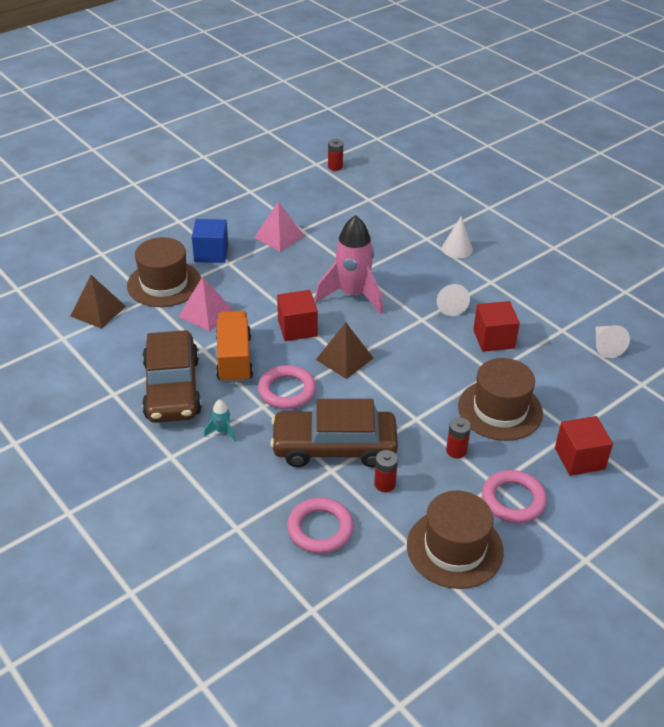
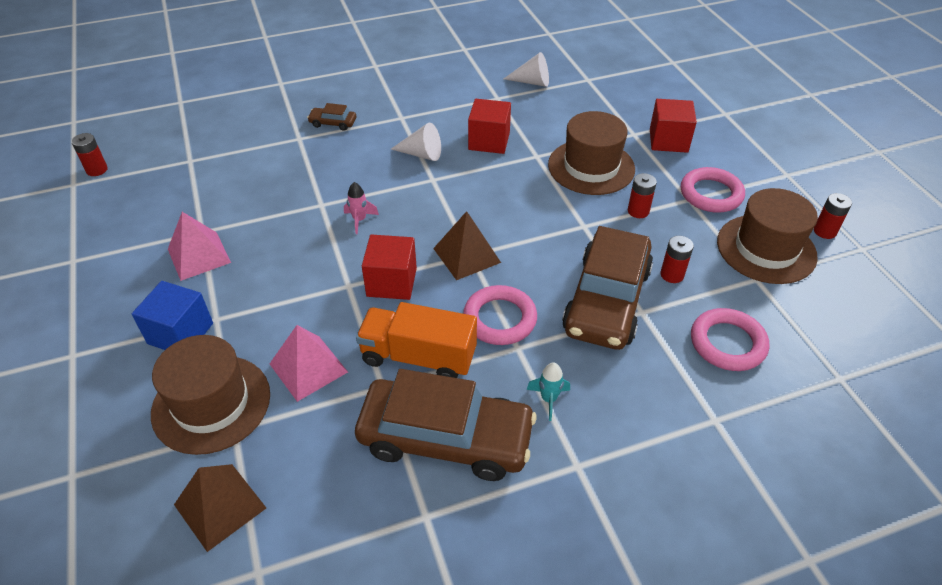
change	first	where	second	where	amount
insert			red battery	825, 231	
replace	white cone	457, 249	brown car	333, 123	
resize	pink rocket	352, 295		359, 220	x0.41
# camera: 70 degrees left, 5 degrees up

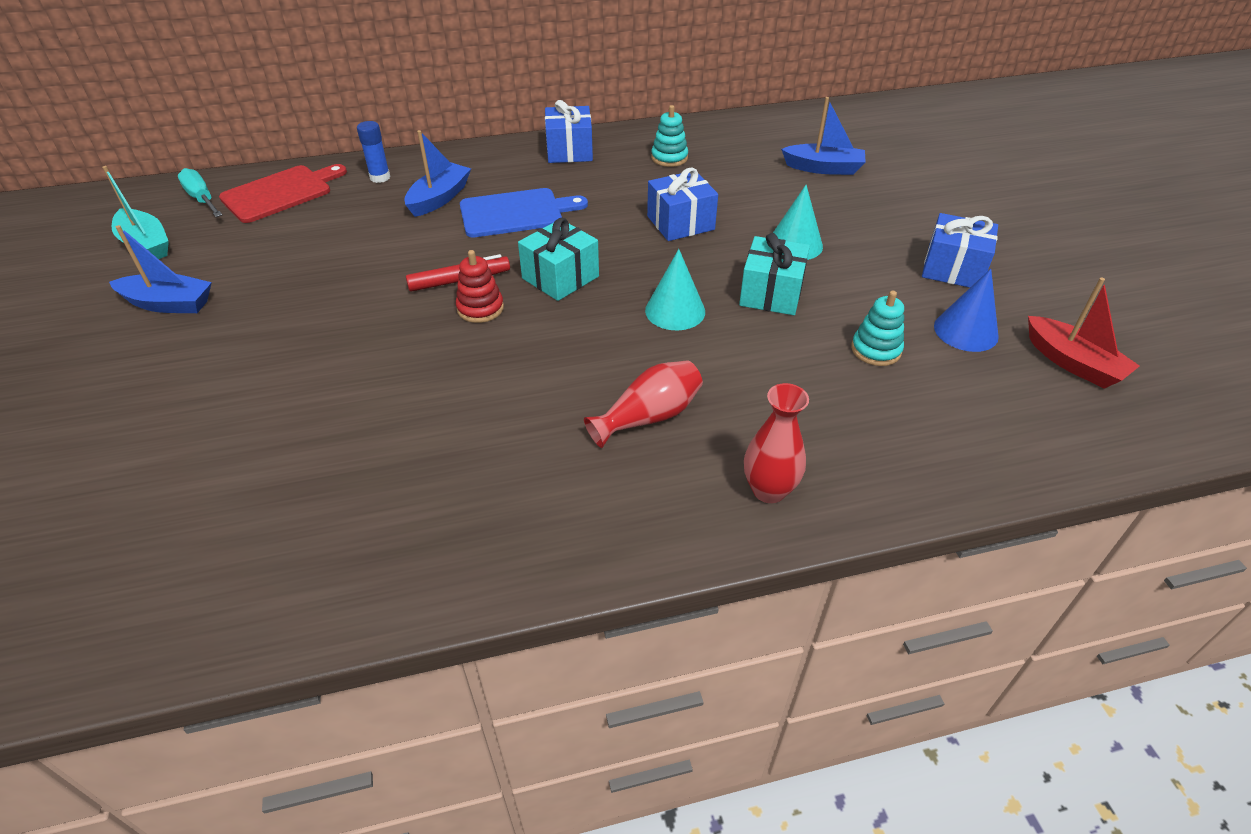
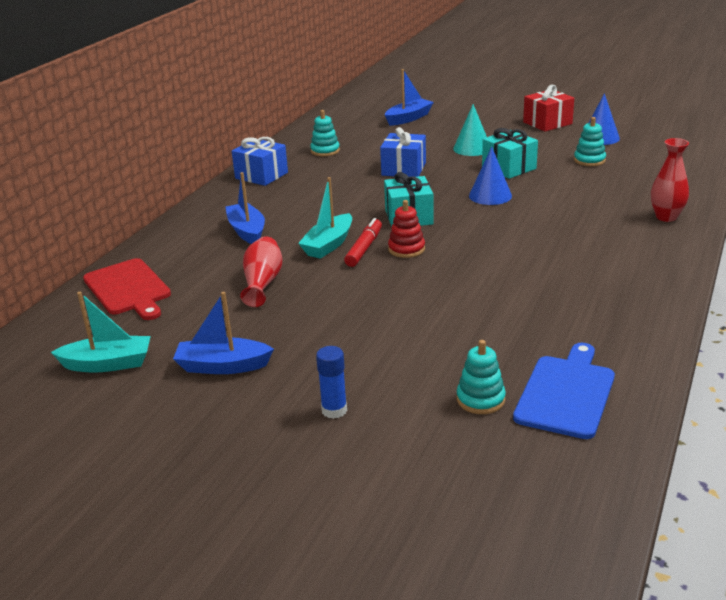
change	first	where	second	where	amount
delete	turquoise screwdriver	202, 199			
delete	red boat	1073, 363			
insert			turquoise boat	328, 245	
insert			turquoise stacking toy	480, 399	
move	blue glue stick	380, 177		334, 410	
move	blue cutting board	516, 213		566, 393	
move	red vase	649, 417		262, 283	
recolor	turquoise cone	675, 311	blue cone	490, 195	
recolor	blue gift	953, 269	red gift	547, 123	
rotate	blue boat	169, 304		223, 366	135 degrees counterclockwise
rotate	red cutting board	281, 193		128, 289	150 degrees clockwise
# camera: 50 degrees left, 15 degrees down

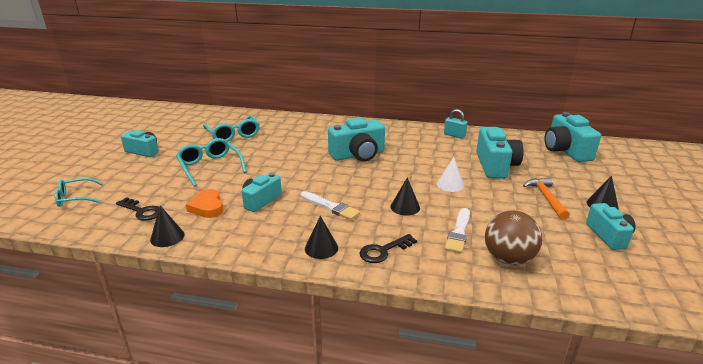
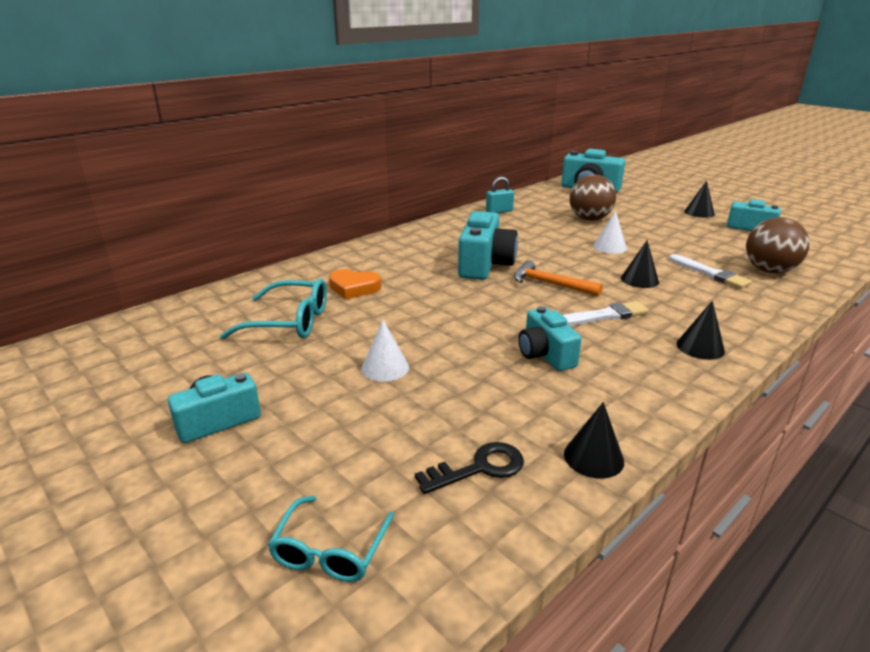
change	first	where	second	where	amount
delete	black key	383, 251			
move	orange heart	207, 207		354, 288	
move	orange hammer	546, 198		550, 284	
replace	turquoise glasses	210, 167	white cone	385, 368	
replace	turquoise camera	495, 166	brown ball	589, 219	
# camera: 55 degrees left, 0 degrees up

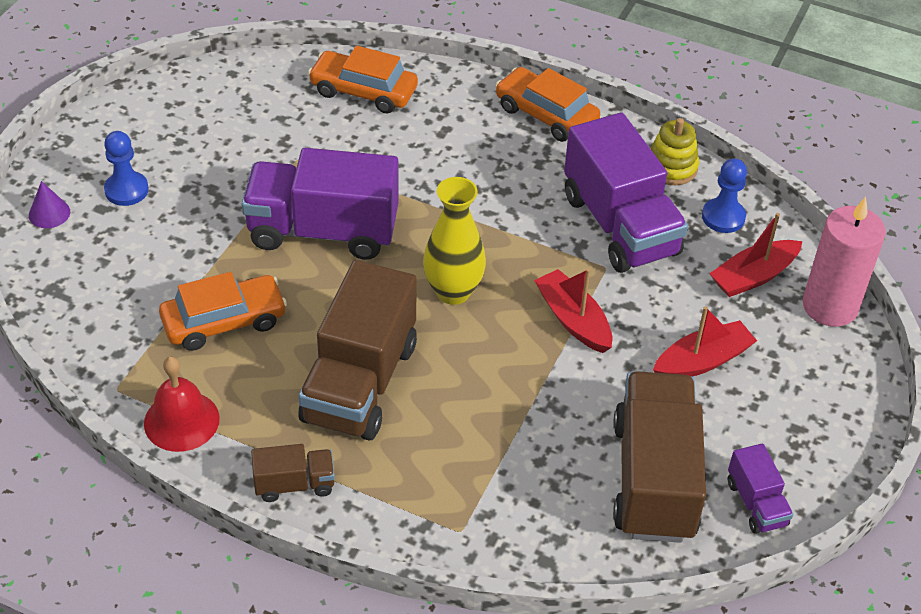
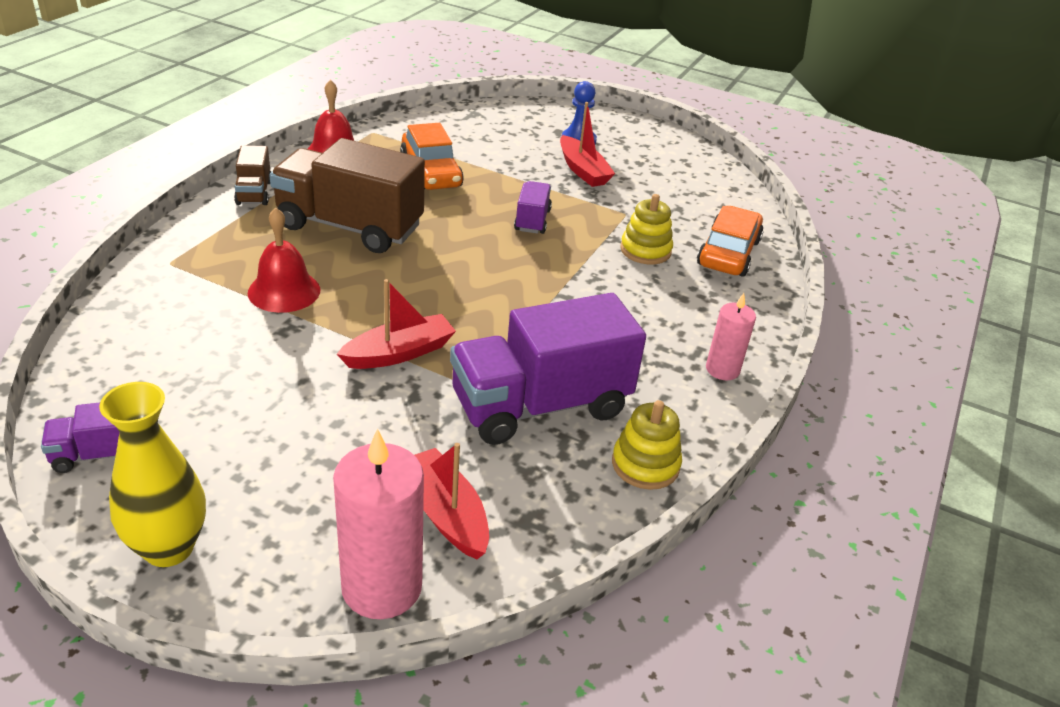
change	first	where	second	where	amount
delete	purple cone	49, 213			
delete	brown truck	653, 479			
delete	blue pawn	723, 217			
insert			red bell	284, 291	
insert			yellow stacking toy	645, 250	
move	yellow vase	453, 291		169, 548	
move	red boat	702, 361		583, 170	
replace	orange car	546, 114	pink candle	722, 369	
resize	purple truck	323, 231		532, 220	x0.47
# camera: 90 degrees right, 10 degrees down

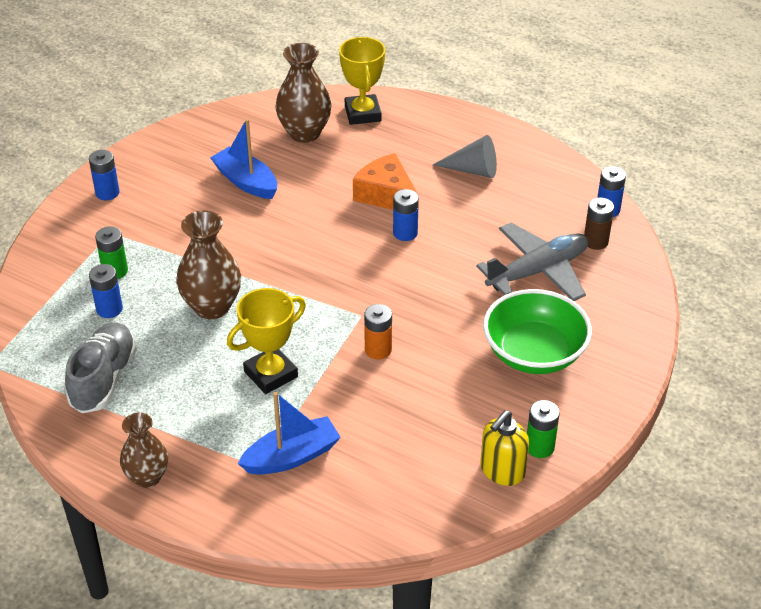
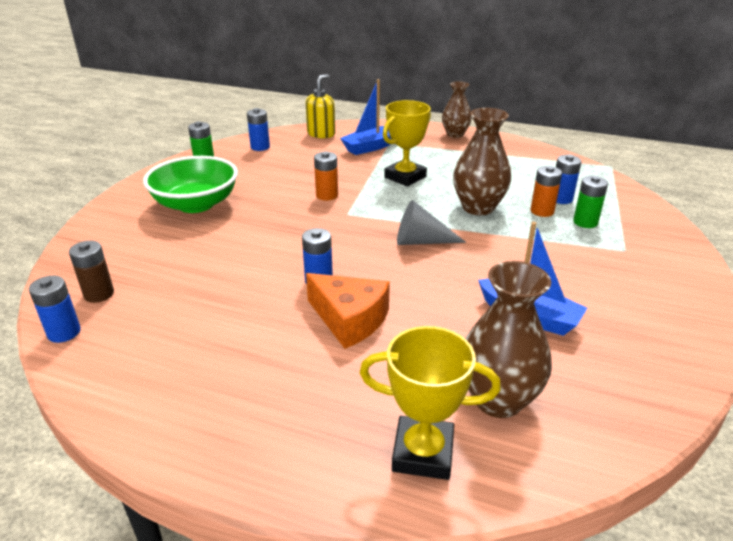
change	first	where	second	where	amount
delete	grey shoe	104, 379			
delete	grey plane	538, 271			
insert			orange battery	542, 211	
move	blue battery	107, 193		260, 147	
move	grey cone	473, 170		421, 241	
move	yellow soap dispenser	502, 471		321, 134	
rotate	yellow trophy	362, 114		423, 453	60 degrees counterclockwise
# camera: 170 degrees right, 10 degrees down

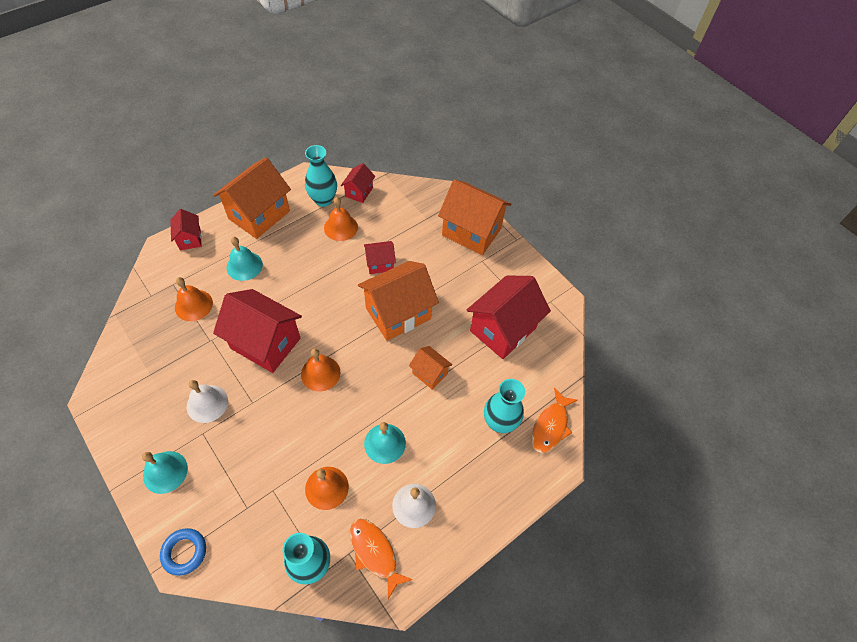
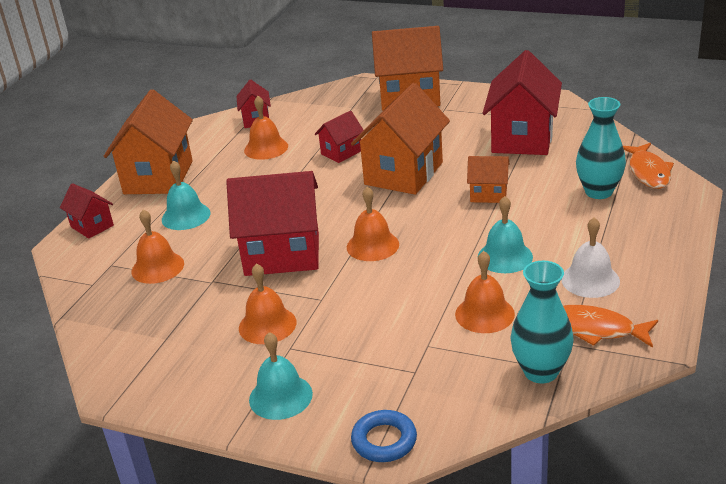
change	first	where	second	where	amount
delete	turquoise vase	323, 200			
recolor	white bell	207, 403	orange bell	267, 325	
# camera: 25 degrees left, 25 degrees down

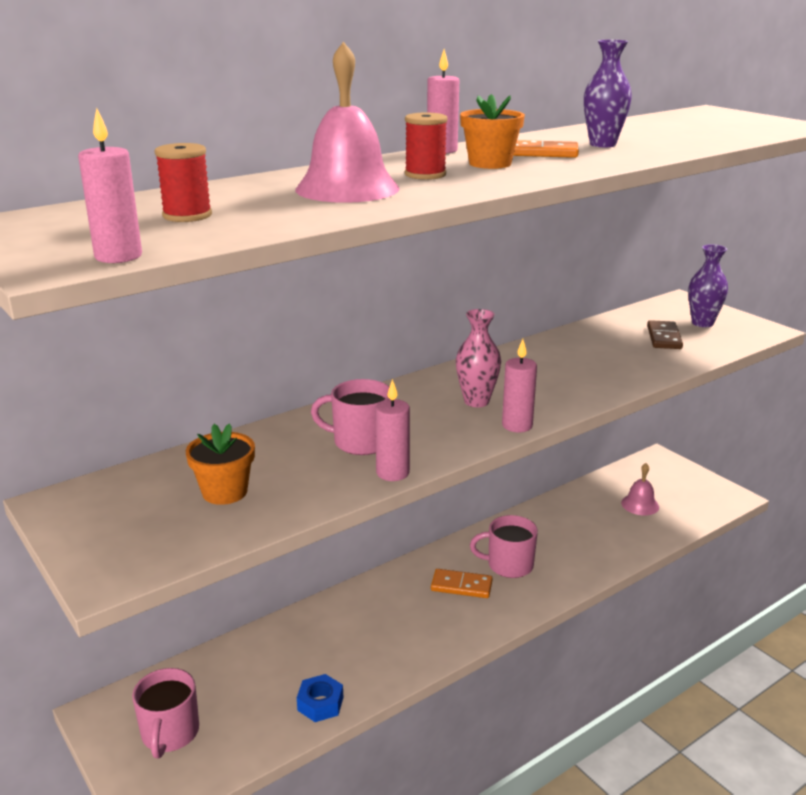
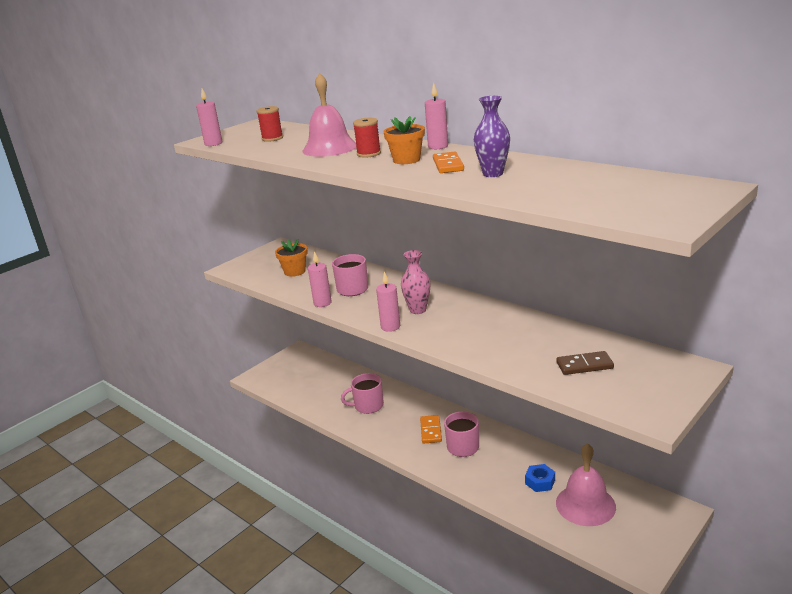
change	first	where	second	where	amount
delete	purple vase	702, 323			
move	pink mug	170, 733		368, 406	
move	blue nut	320, 704		540, 482	
resize	pink bell	640, 504		585, 504	x1.75
# camera: 80 degrees right, 0 degrees up

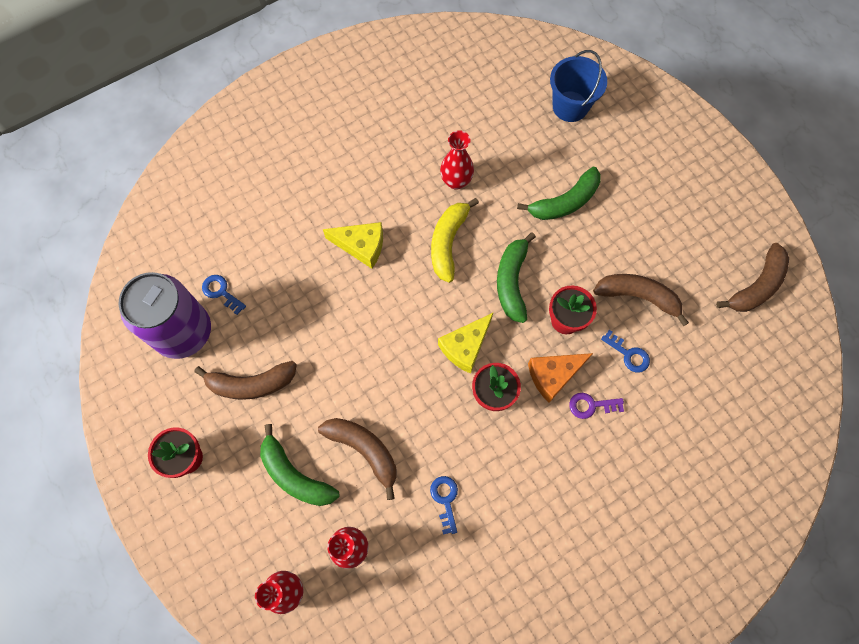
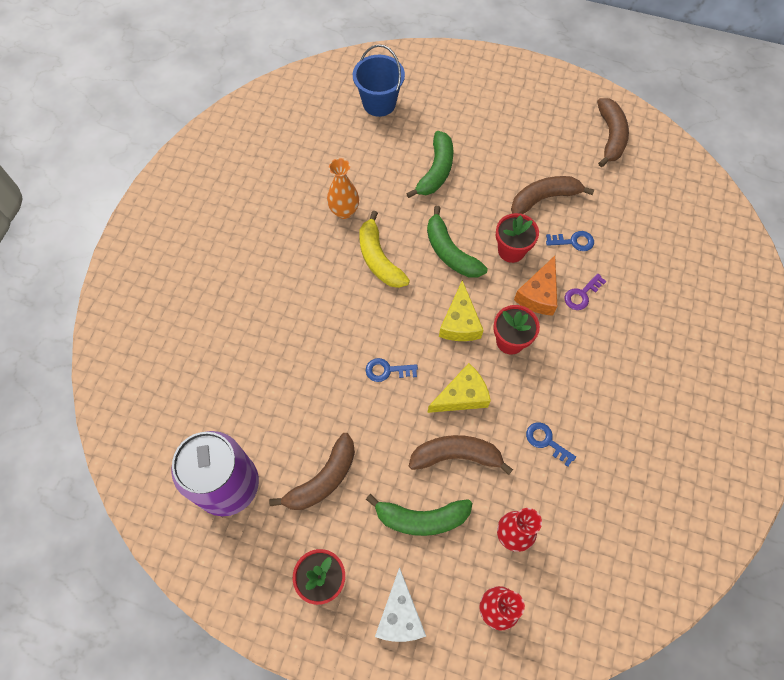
change	first	where	second	where	amount
insert			white cheese	400, 615	
move	blue key	221, 292		387, 370	
move	yellow cheese	361, 246		462, 396	
recolor	red vase	456, 181	orange vase	344, 211	
# camera: 40 degrees left, 5 degrees down

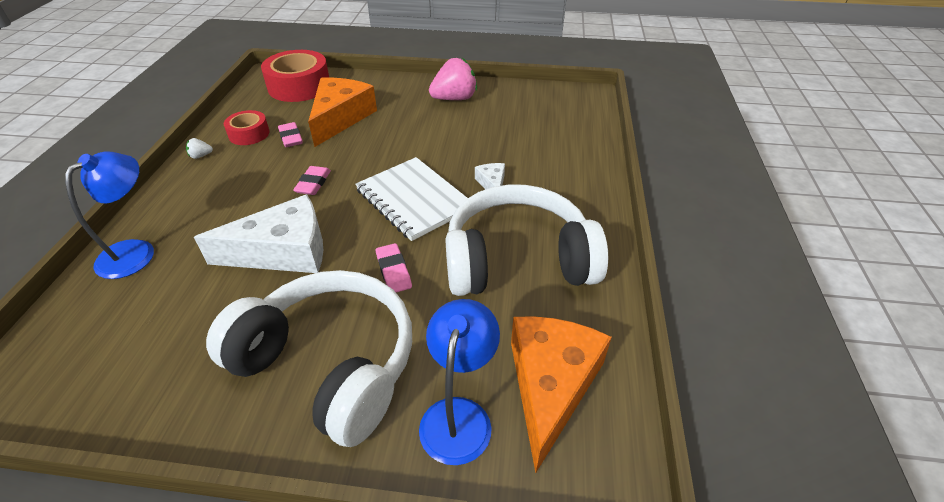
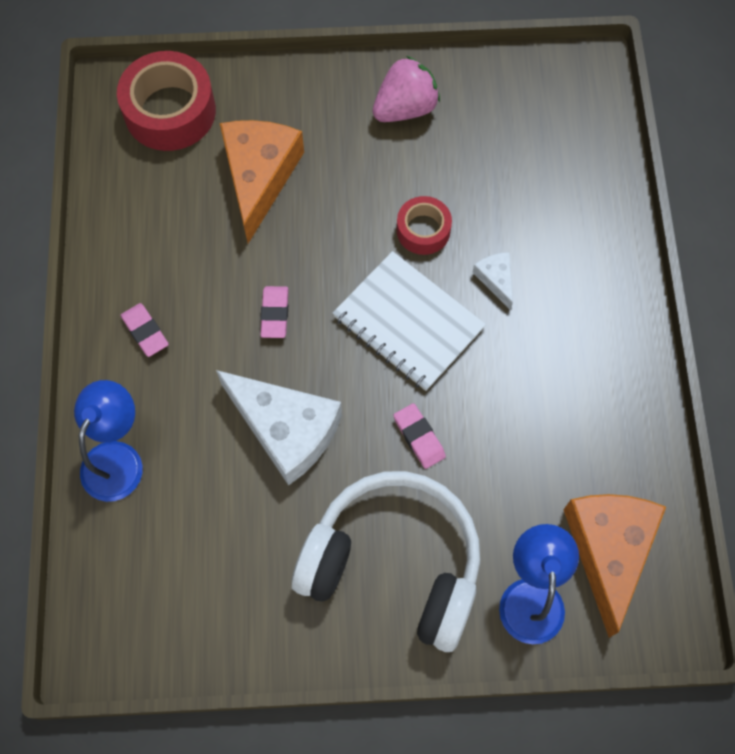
change	first	where	second	where	amount
delete	white strawberry	201, 156			
delete	white headphones	517, 260			
move	red tape	249, 134		423, 230	
move	pink eraser	291, 138		145, 332	
rotate	white cheese	283, 251		286, 429	60 degrees clockwise
# camera: 10 degrees left, 25 degrees up

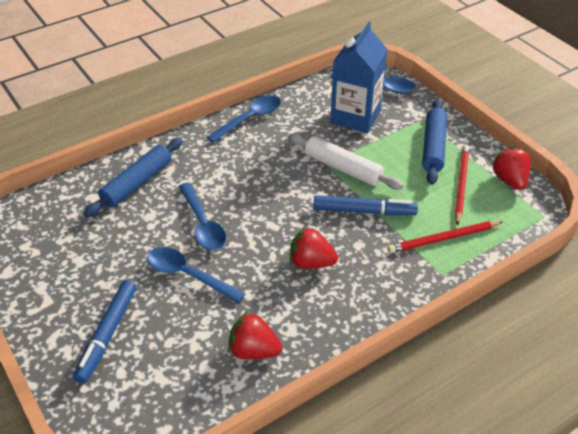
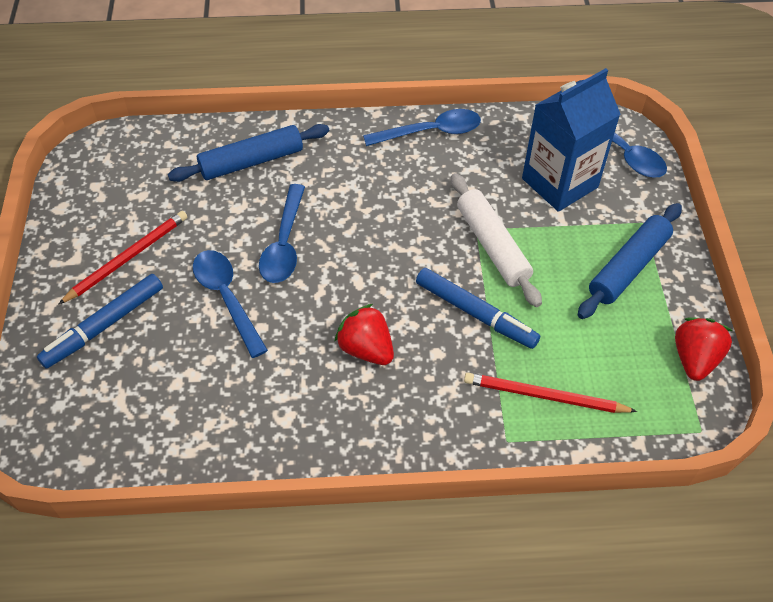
change	first	where	second	where	amount
delete	red strawberry	253, 351			
move	red pencil	461, 184		128, 258	
# camera: 30 degrees right, 10 degrees up

